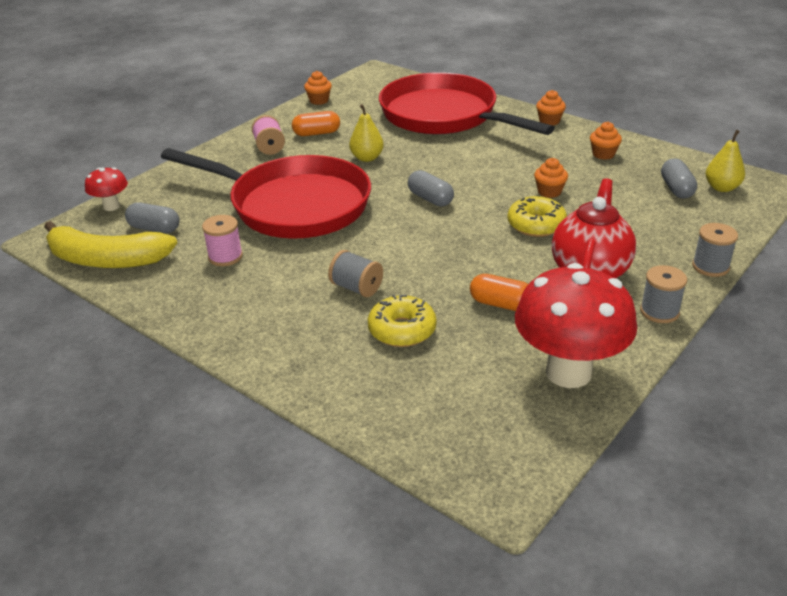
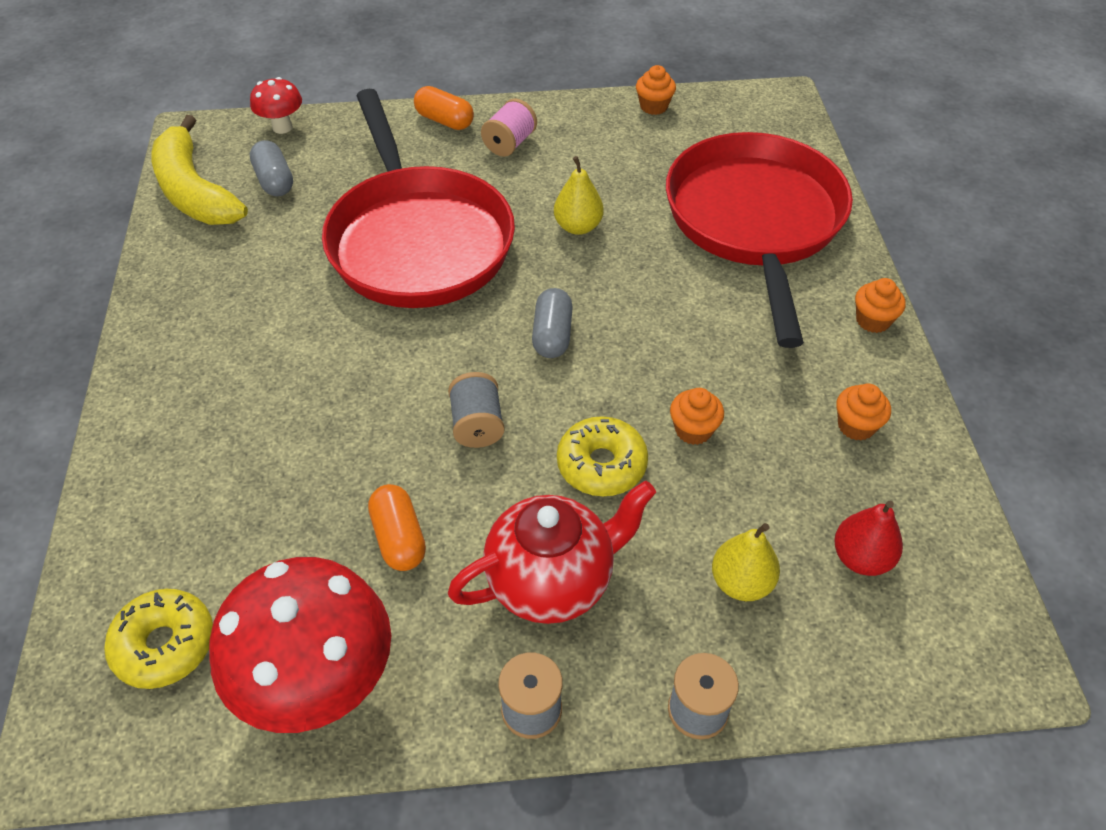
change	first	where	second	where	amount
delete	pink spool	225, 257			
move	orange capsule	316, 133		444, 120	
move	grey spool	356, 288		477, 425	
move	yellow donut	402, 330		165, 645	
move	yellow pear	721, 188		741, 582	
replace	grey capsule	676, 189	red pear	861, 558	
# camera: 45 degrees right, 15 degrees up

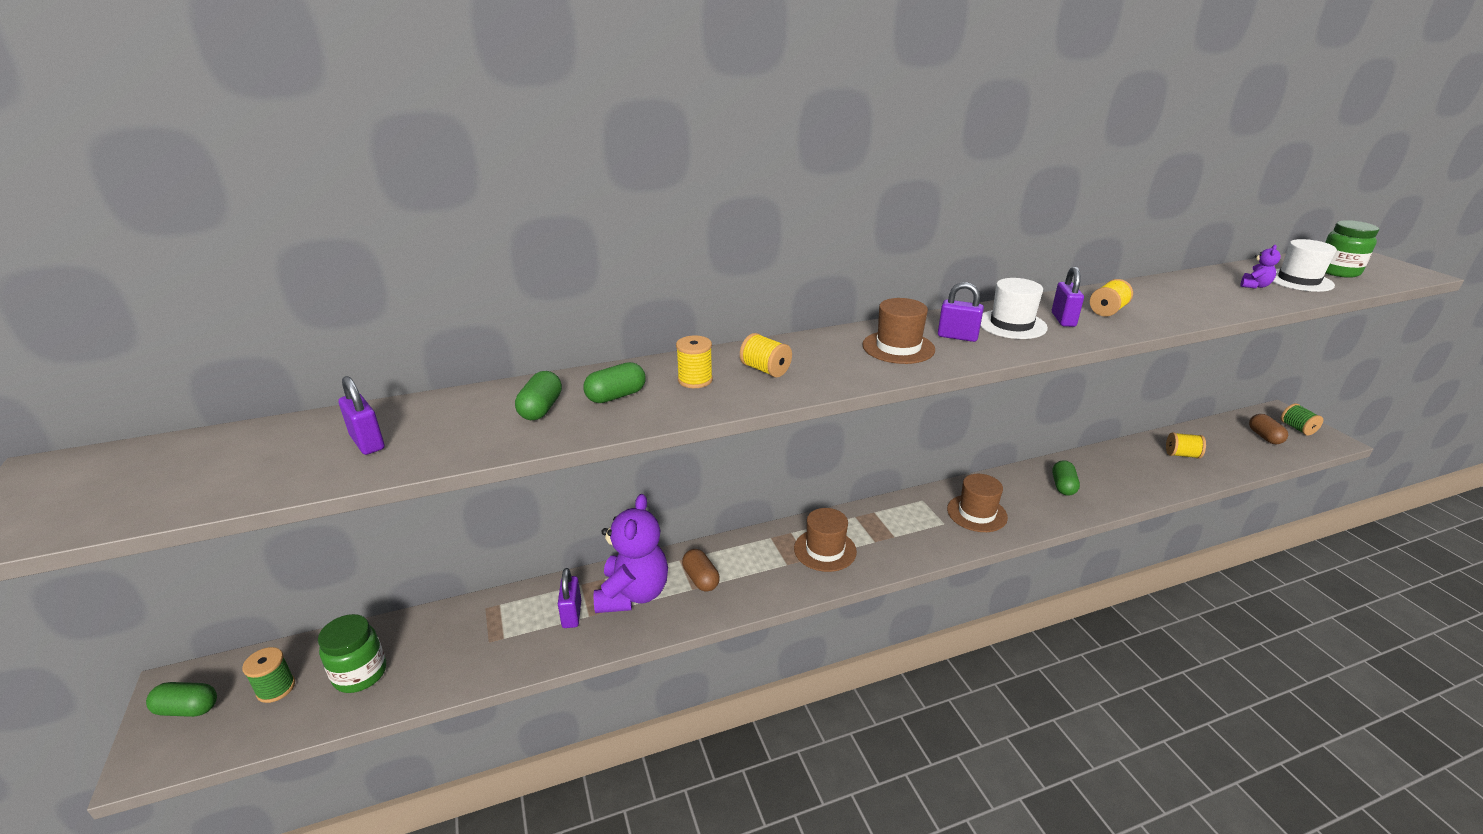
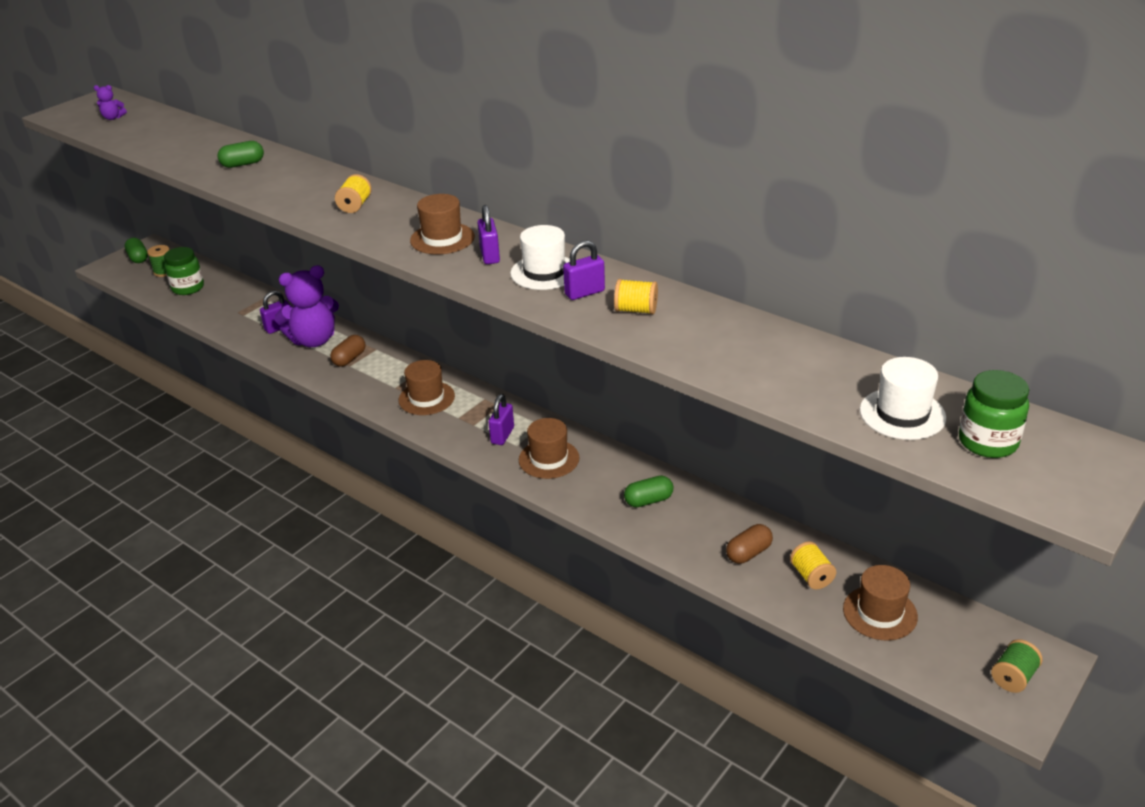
change	first	where	second	where	amount
delete	green capsule	616, 396			
delete	yellow spool	695, 380			
insert			brown hat	880, 613	
move	purple padlock	367, 442		502, 435	
move	purple teddy bear	1254, 286		113, 118	
move	brown capsule	1264, 437		748, 553	
# camera: 60 degrees right, 5 degrees up

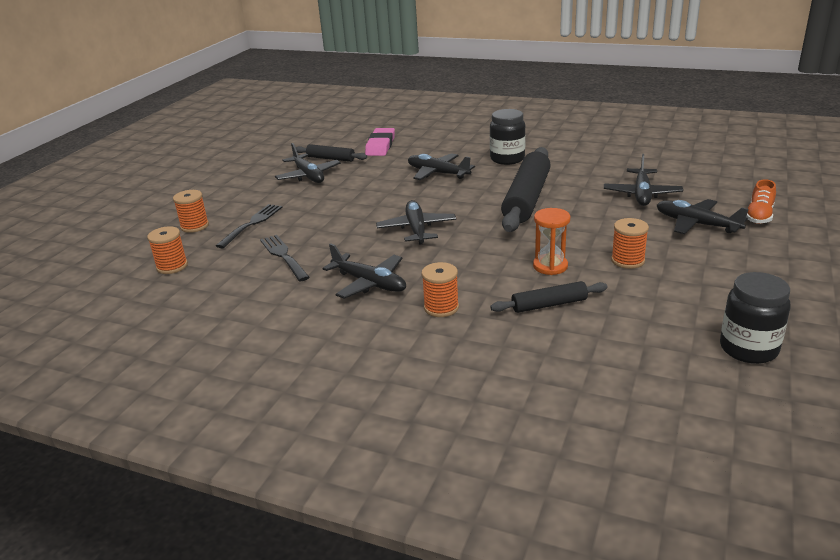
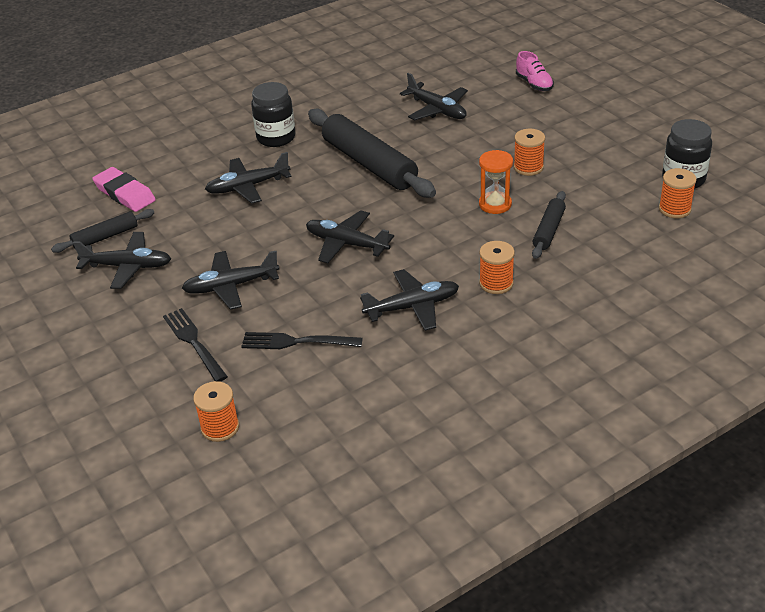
change	first	where	second	where	amount
move	orange spool	194, 226		674, 209	
move	black plane	696, 224		231, 286	
recolor	orange shoe	759, 216	pink shoe	534, 84	
# camera: 55 degrees left, 10 degrees up

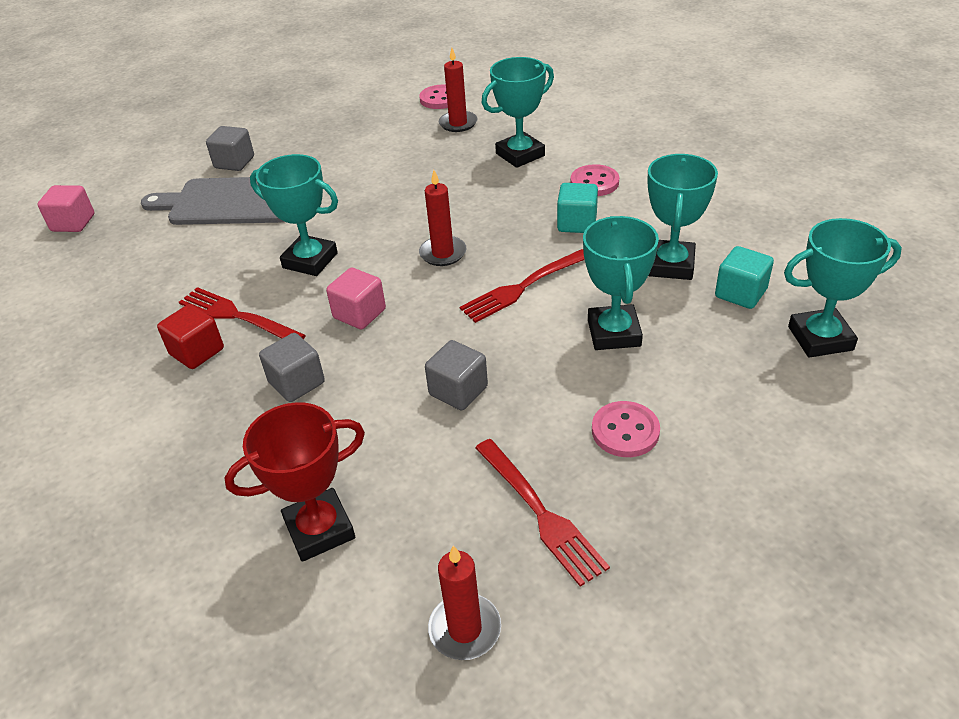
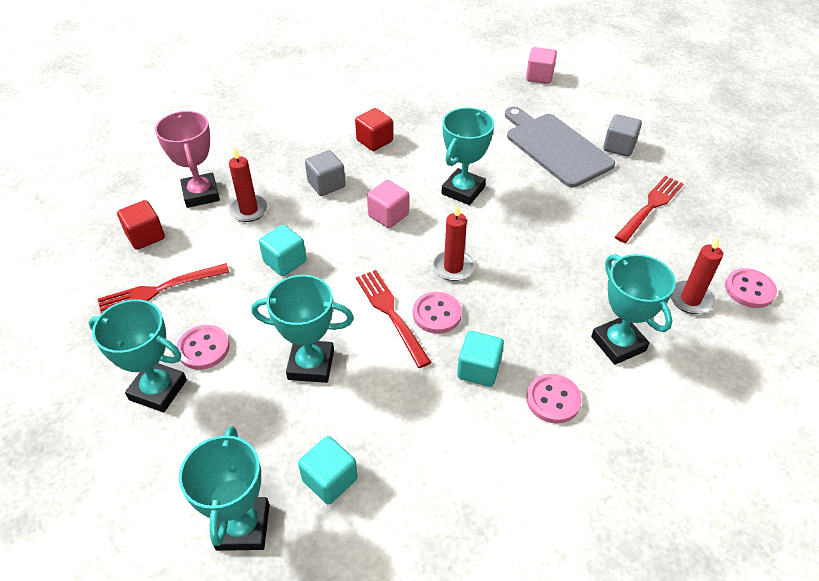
change	first	where	second	where	amount
insert			red cube	145, 236	
insert			pink button	437, 314	
move	red fork	237, 316		650, 207	
move	red candle	465, 629		249, 210	
move	turquoise trophy	671, 265		158, 390	
recolor	red trophy	319, 529	pink trophy	201, 194	
recolor	grey cube	458, 391	turquoise cube	285, 262	
rotate	grey cutting board	231, 202		555, 147	45 degrees counterclockwise
# camera: 95 degrees right, 5 degrees up

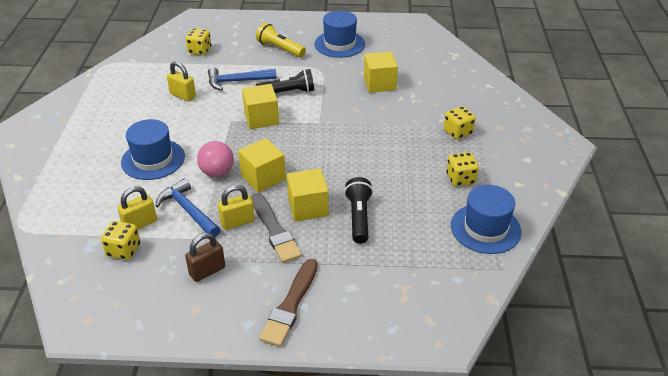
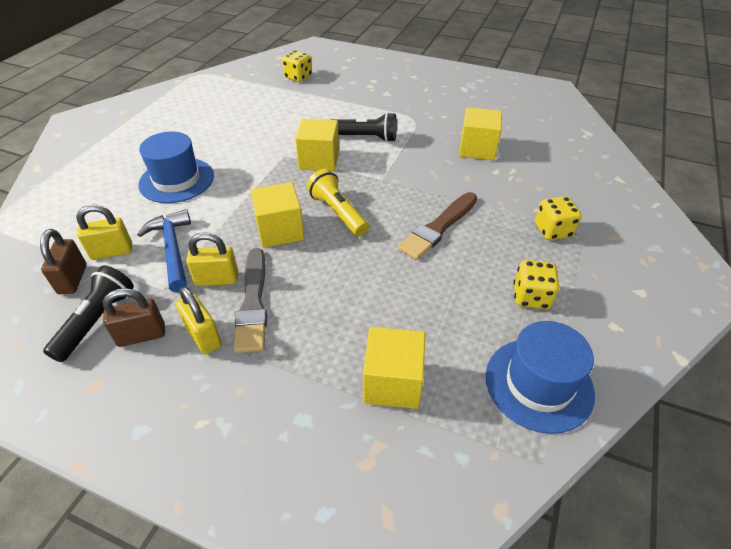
change	first	where	second	where	amount
delete	pink ball	217, 172			
delete	blue hammer	237, 81			
delete	blue hat	339, 44			
move	yellow padlock	183, 95		204, 336	
move	yellow flashlight	280, 49		338, 213	
move	brown brush	290, 305		438, 227	
move	yellow cube	308, 207		393, 382	
move	black flashlight	359, 217		97, 321	
replace	yellow dice	124, 250	brown padlock	73, 279	
# camera: 20 degrees right, 5 degrees up

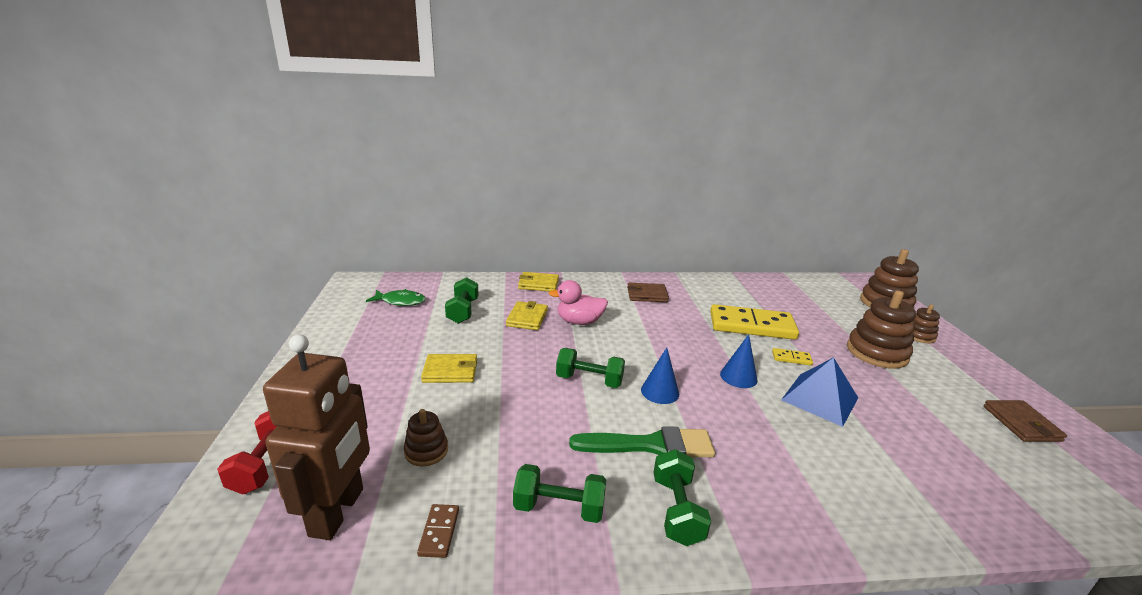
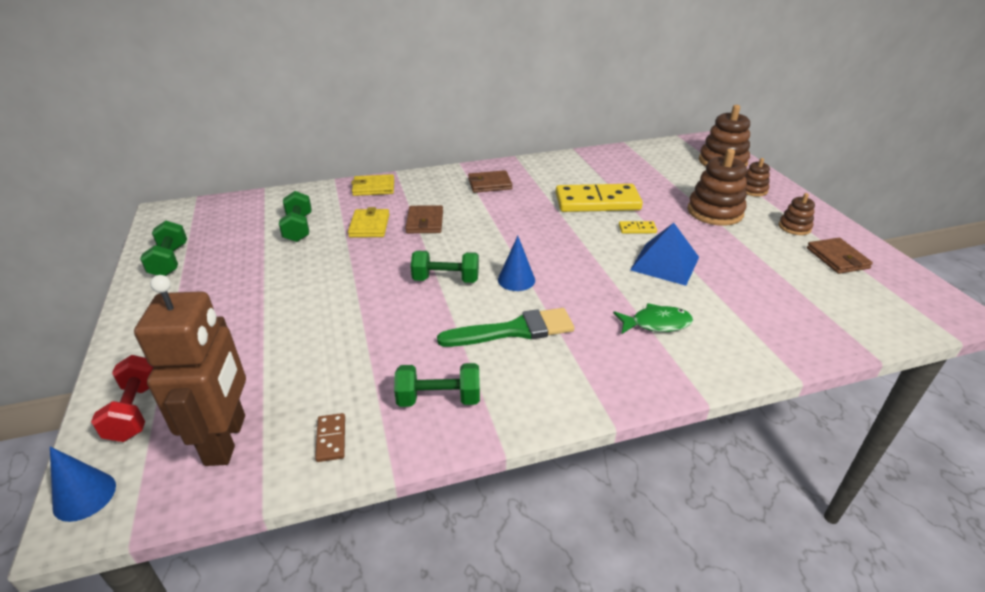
change	first	where	second	where	amount
delete	yellow wallet	450, 371			
move	green fish	400, 301		656, 323	
move	brown stacking toy	426, 451		794, 227	
move	green dumbbell	677, 510		170, 261	
move	blue cone	738, 377		84, 496	
replace	pink duck	579, 322	brown wallet	425, 222	
# camera: 10 degrees left, 10 degrees up

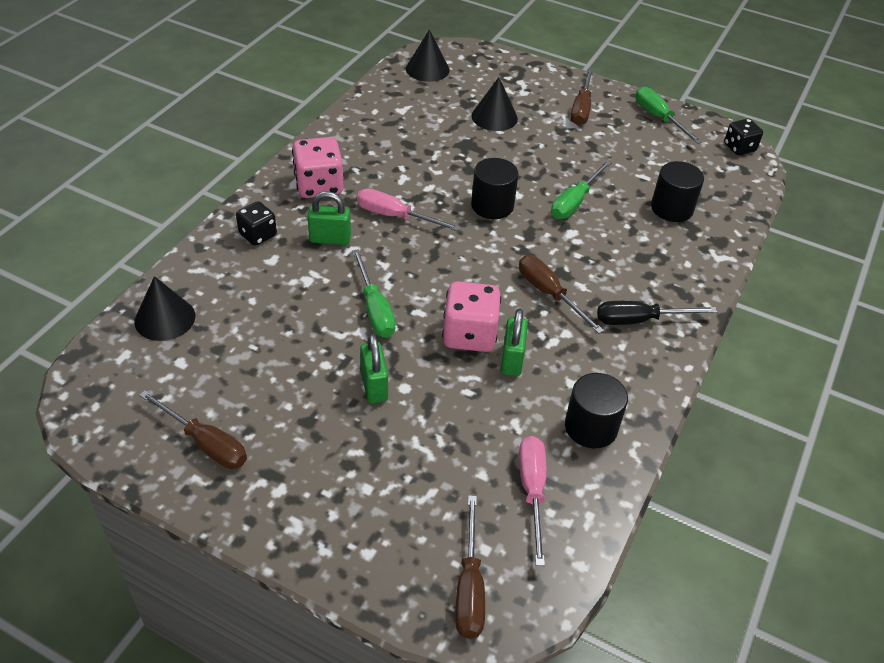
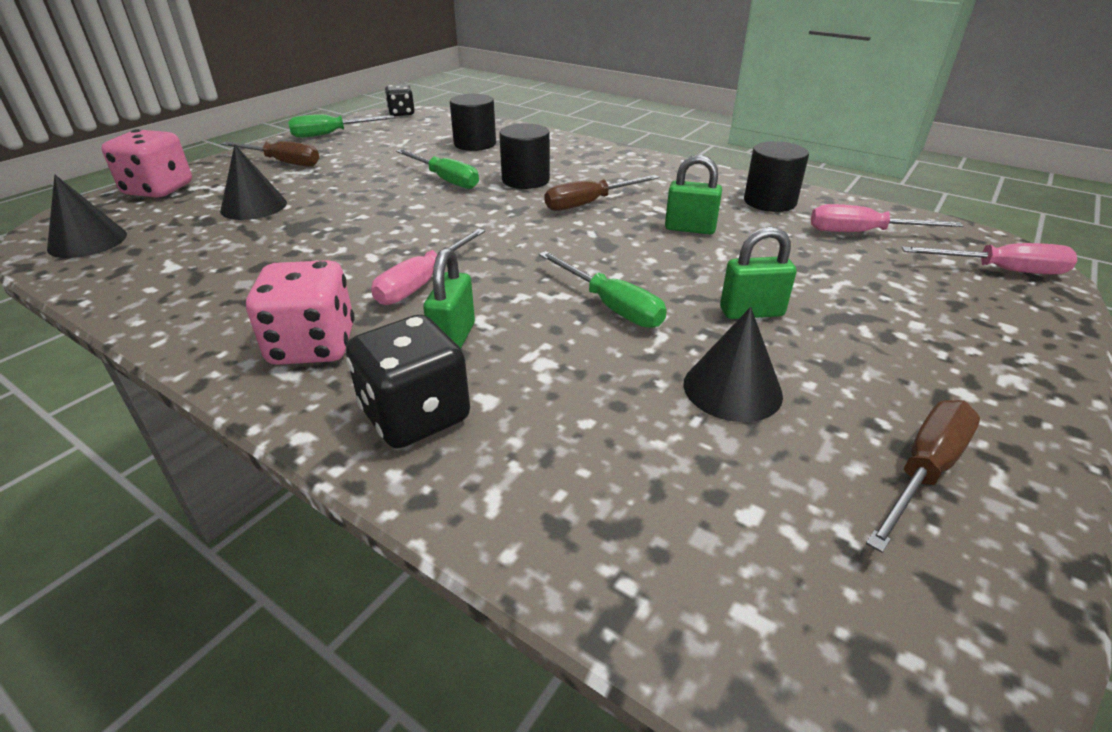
change	first	where	second	where	amount
delete	black screwdriver	639, 320			
move	black cone	165, 318		732, 389	
move	pink dice	469, 335		159, 190	
move	black cylinder	492, 205		525, 180	
recolor	brown screwdriver	469, 587	pink screwdriver	1001, 270	
rotate	green screwdriver	374, 309		611, 306	60 degrees clockwise
resize	black dice	258, 235		415, 416	x1.57
# camera: 80 degrees left, 10 degrees down

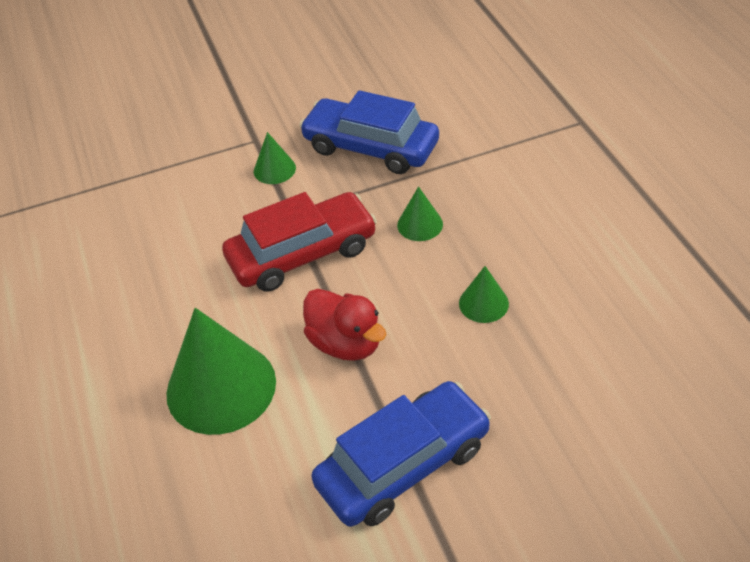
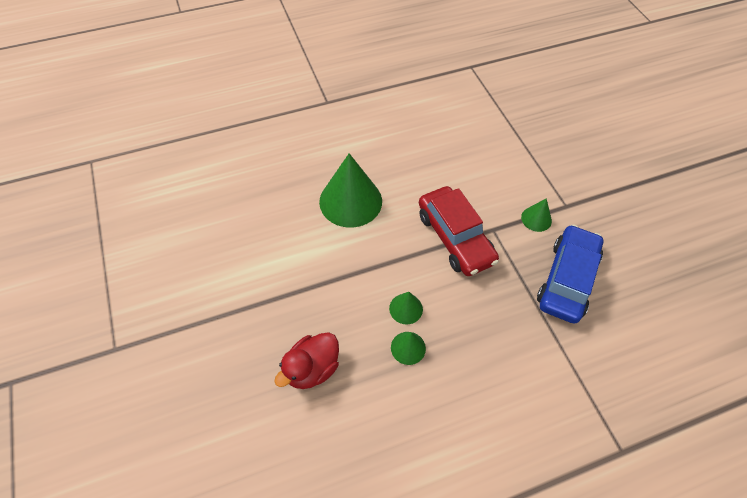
change	first	where	second	where	amount
delete	blue car	403, 465			
move	red duck	346, 343		312, 369	
move	green cone	420, 224		406, 308	
# camera: 85 degrees right, 10 degrees up

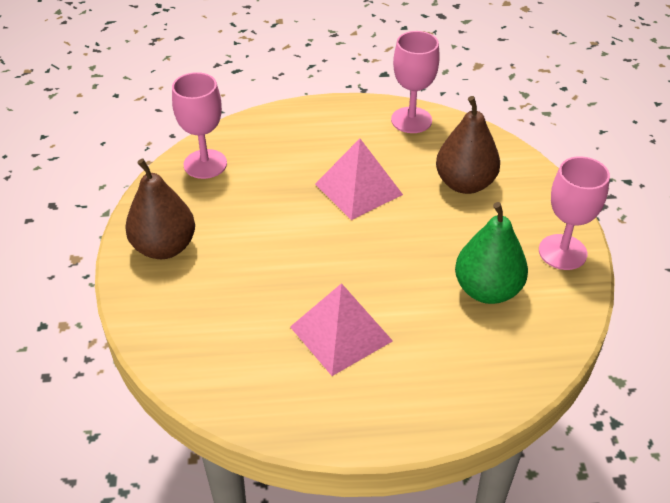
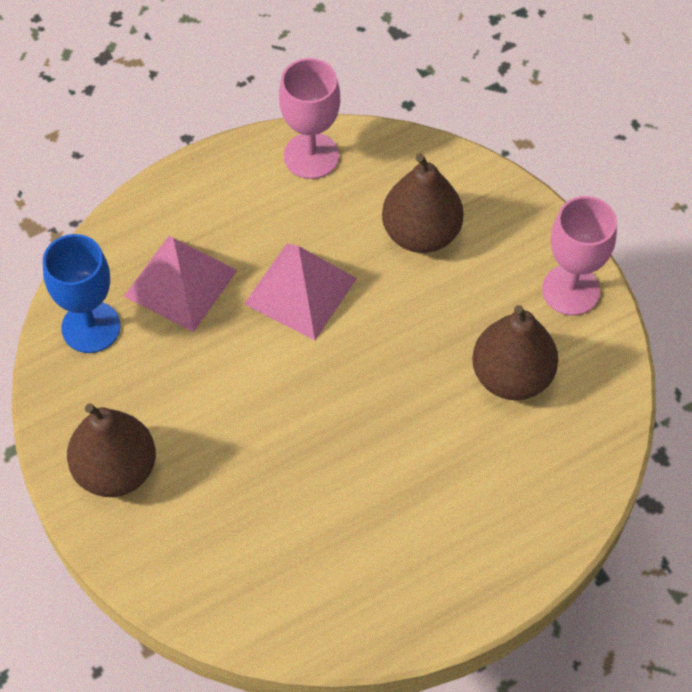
change	first	where	second	where	amount
move	pink pyramid	341, 333		180, 283	
recolor	pink goblet	205, 164	blue goblet	91, 327	
recolor	green pear	487, 290	brown pear	512, 376	
# camera: 25 degrees left, 15 degrees up

